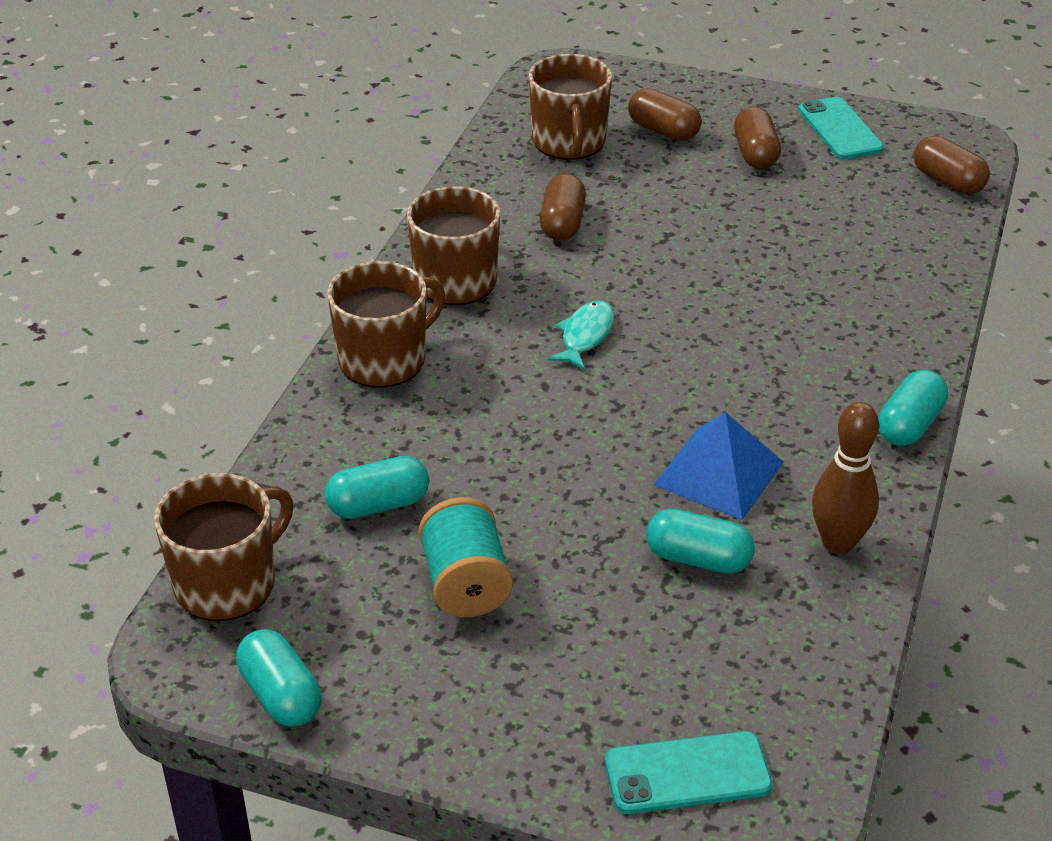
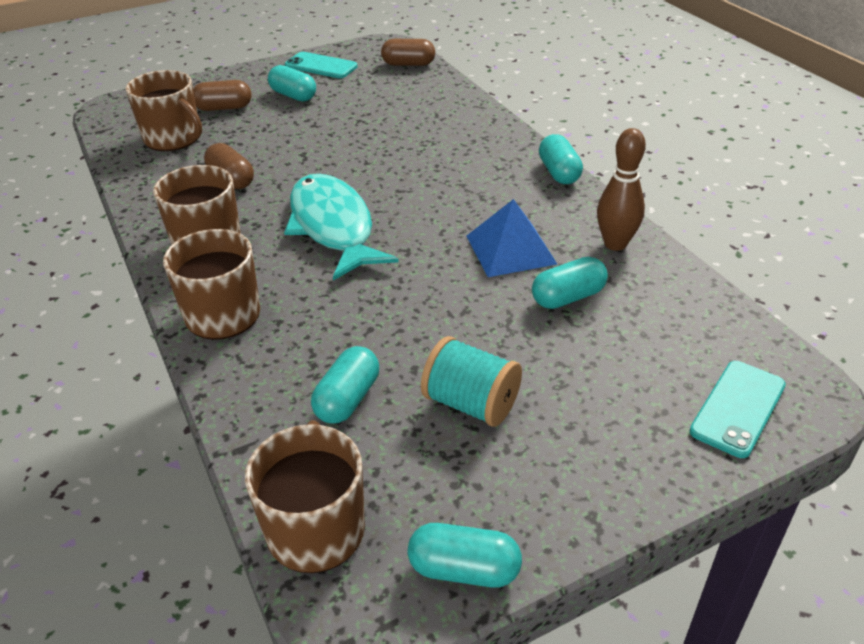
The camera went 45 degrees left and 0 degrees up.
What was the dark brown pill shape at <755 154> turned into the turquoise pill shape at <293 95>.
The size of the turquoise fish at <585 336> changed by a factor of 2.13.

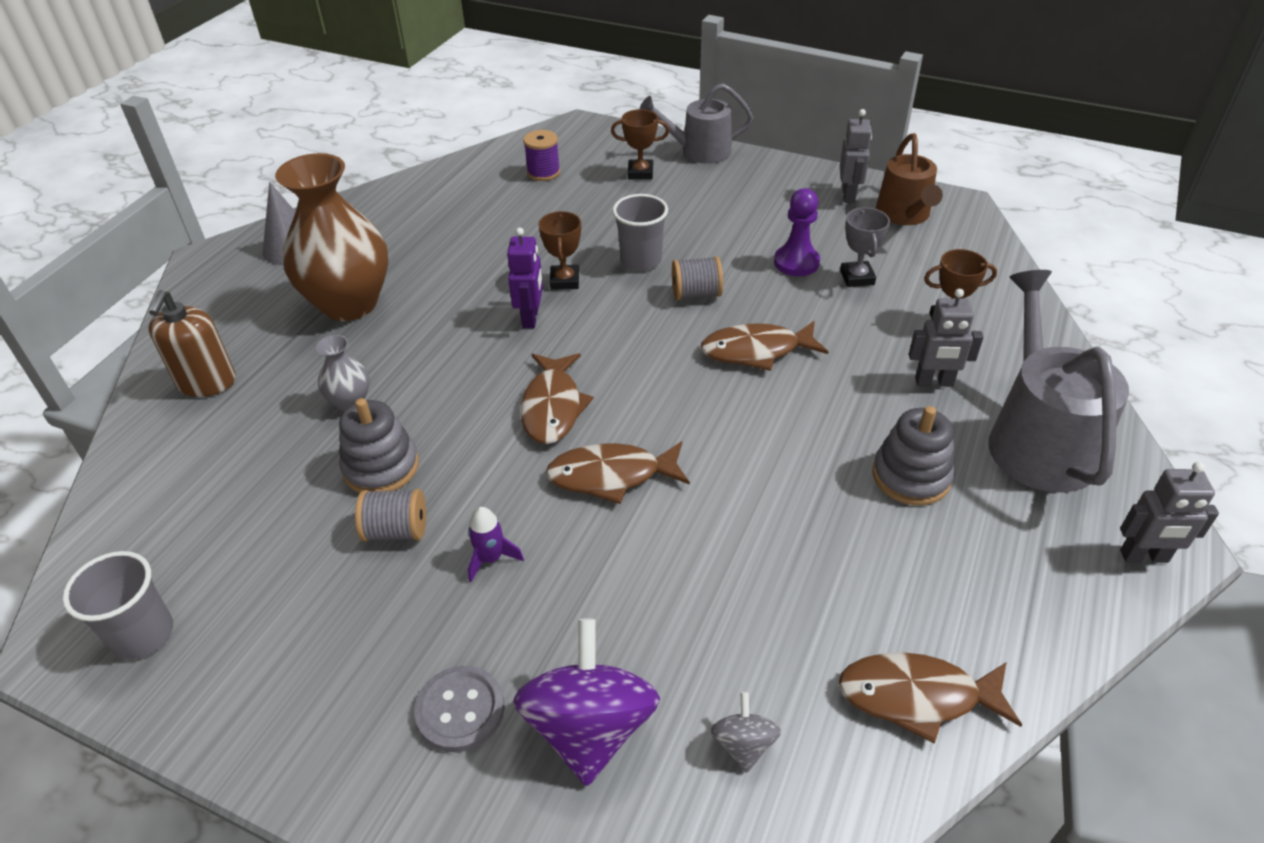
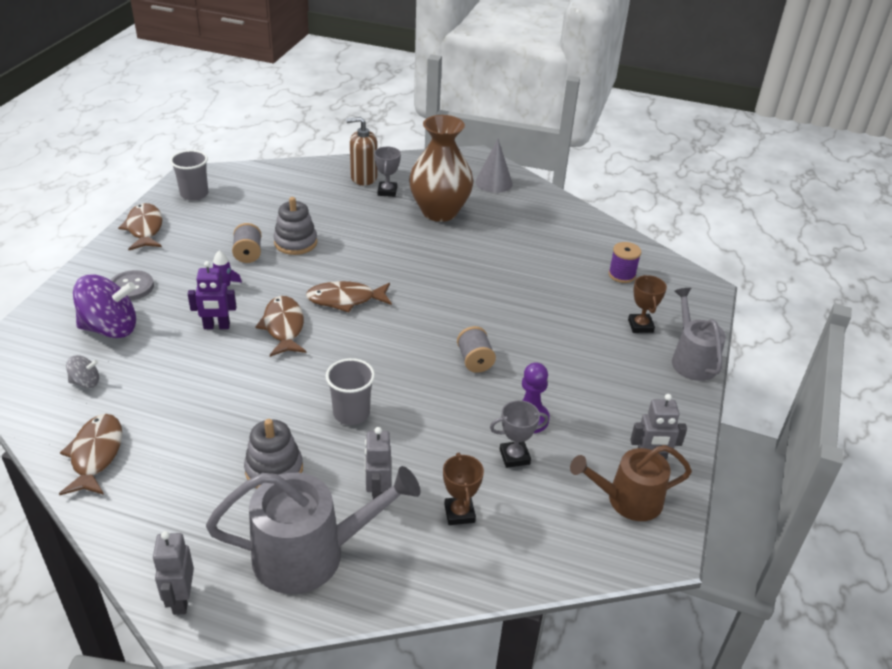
The camera went 80 degrees right and 5 degrees down.
The second view lost the gray tall vase at <350 401>.
The second view lost the dark brown award cup at <564 281>.
The second view gained the gray award cup at <387 191>.
The royal purple robot ended up elsewhere, having gone from <531 318> to <216 326>.
The gray beaker ended up elsewhere, having gone from <641 260> to <351 413>.
The dark brown fish ended up elsewhere, having gone from <756 351> to <144 228>.

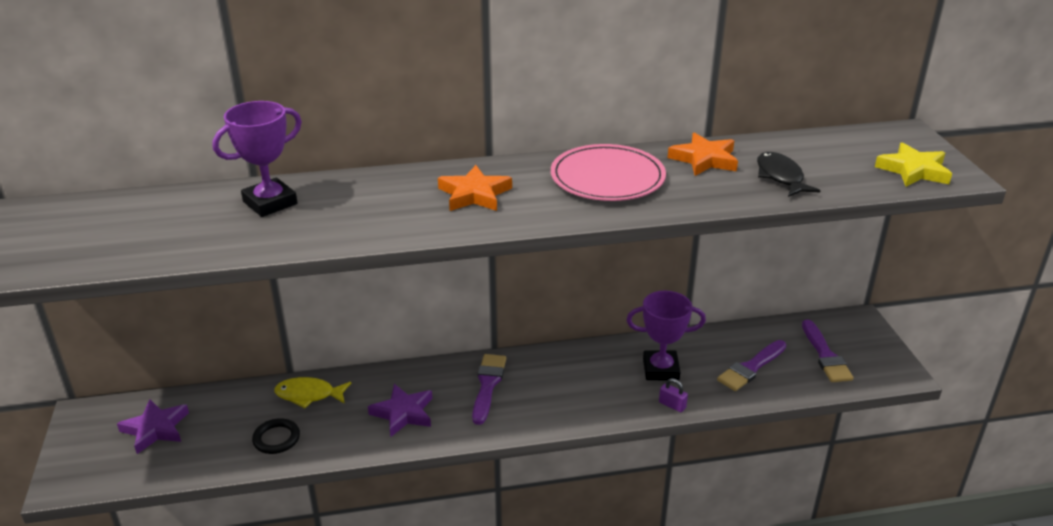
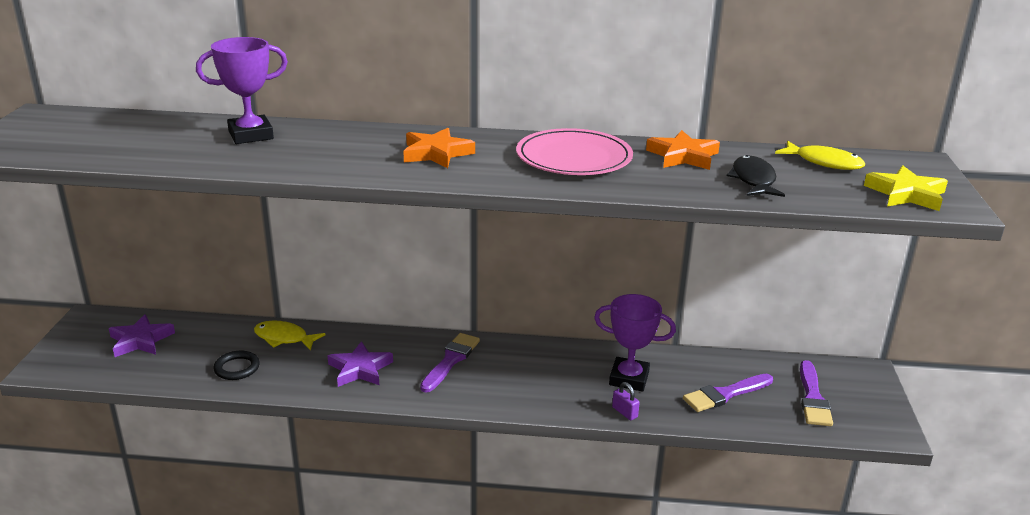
The camera went 15 degrees right and 5 degrees down.
The second view gained the golden fish at <824 162>.

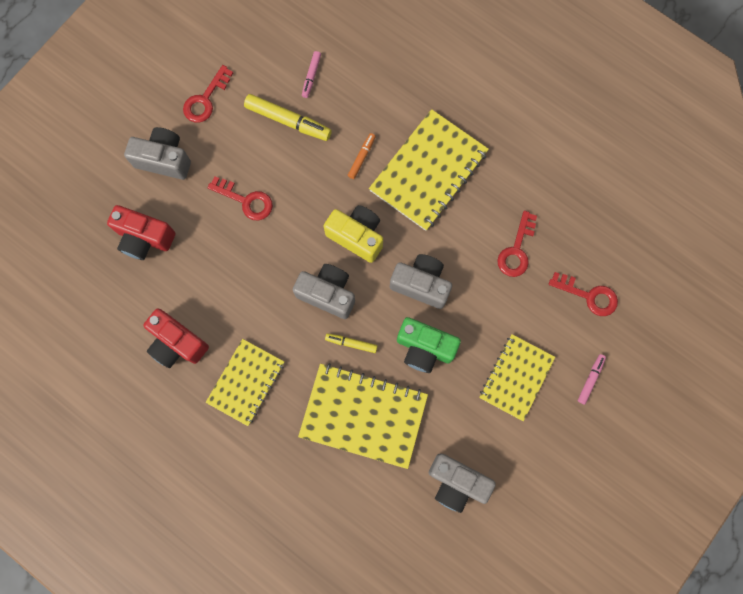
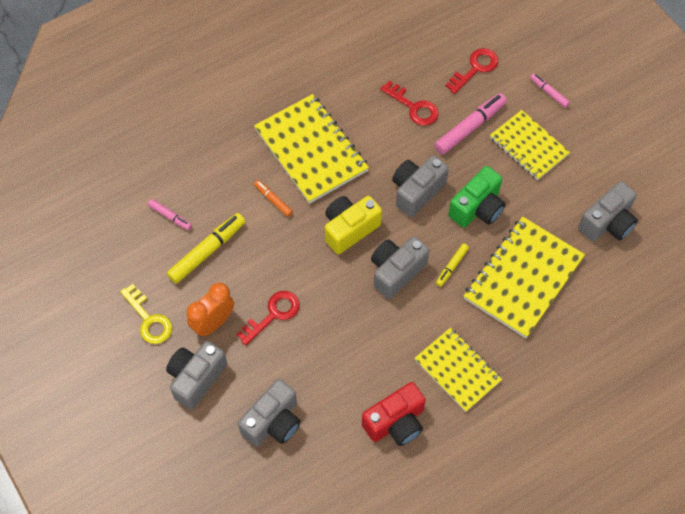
The camera went 70 degrees left and 15 degrees down.
The second view gained the orange alarm clock at <213 323>.
The second view gained the rosy marker at <470 127>.
What was the scarlet compact camera at <144 238> turned into the gray compact camera at <273 422>.
What was the scarlet key at <205 99> turned into the golden key at <149 319>.

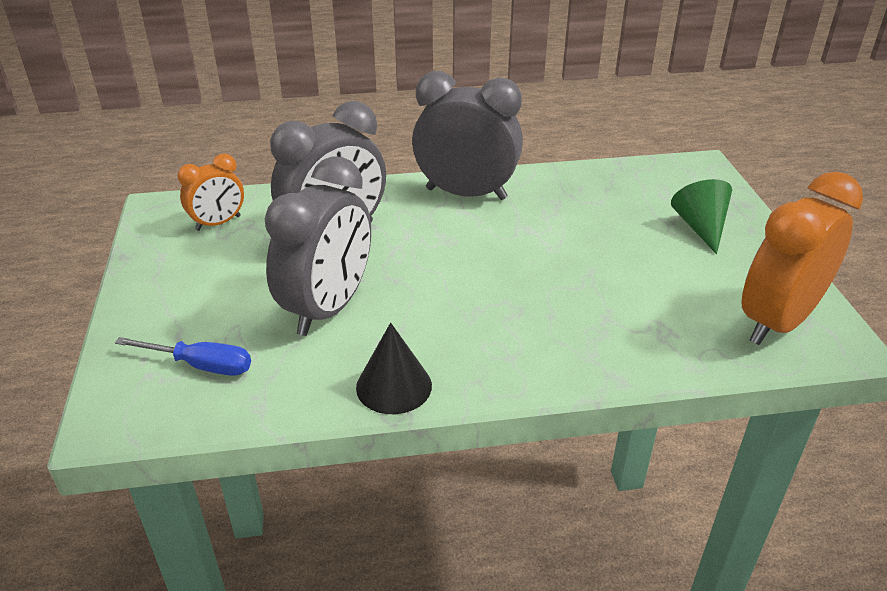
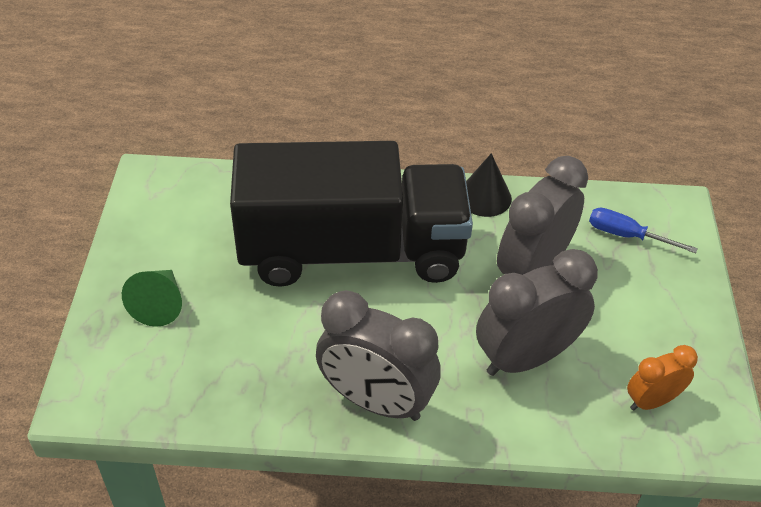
The camera went 170 degrees left and 10 degrees up.
The second view lost the orange alarm clock at <777 322>.
The second view gained the black lorry at <351 250>.

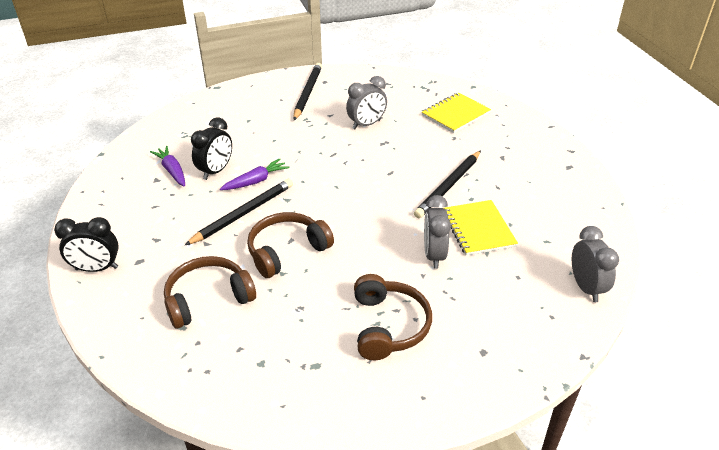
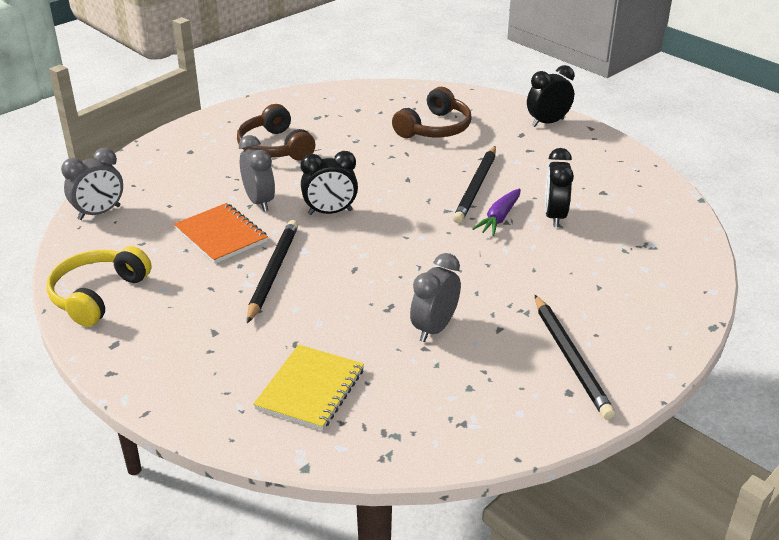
The camera went 155 degrees right and 5 degrees down.
The second view lost the royal purple root vegetable at <172 171>.
The second view lost the dark brown over-ear headphones at <287 251>.
The second view gained the golden over-ear headphones at <98 295>.
The second view gained the black alarm clock at <330 212>.
What was the golden exercise book at <478 229> turned into the orange exercise book at <221 235>.
The gray alarm clock at <586 287> ended up facing another way, 90 degrees counterclockwise from before.

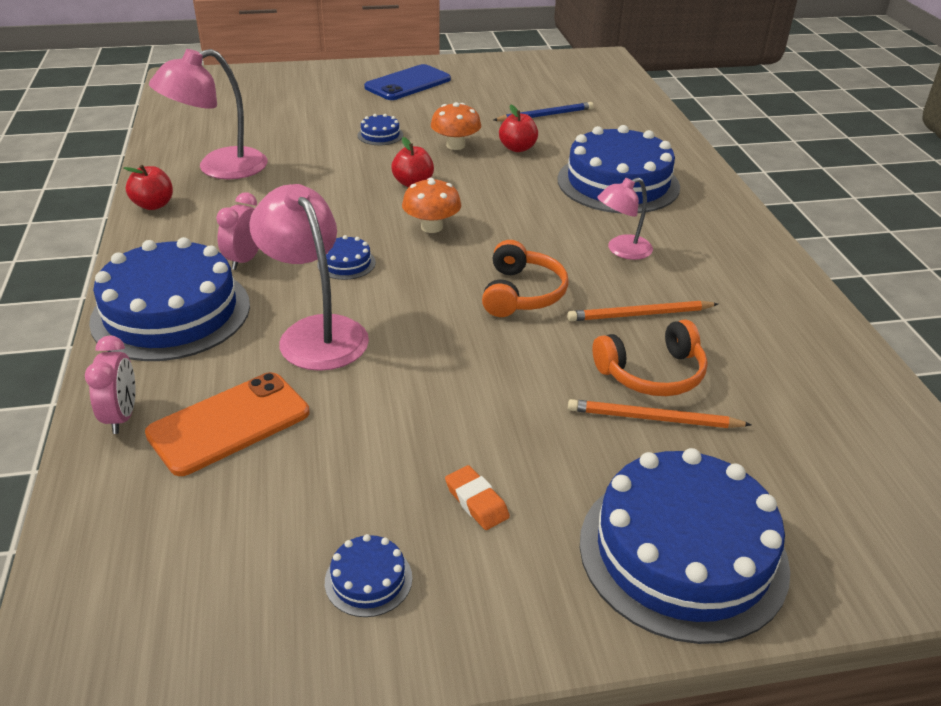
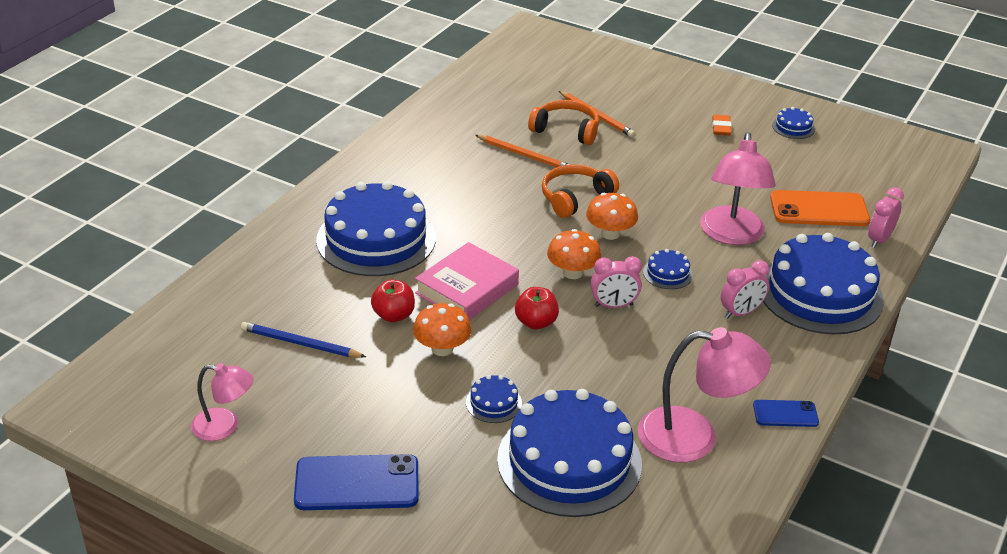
The camera went 140 degrees left and 0 degrees up.
The second view gained the rosy book at <467 289>.
The second view gained the orange fungus at <610 233>.
The second view gained the rosy alarm clock at <613 305>.
The cobalt gateau ended up elsewhere, having gone from <682 553> to <569 461>.
The rosy desk lamp ended up elsewhere, having gone from <622 250> to <225 426>.
Where the scarlet apple fruit stood at <153 205>, the cobalt mobile phone came to stand at <785 414>.

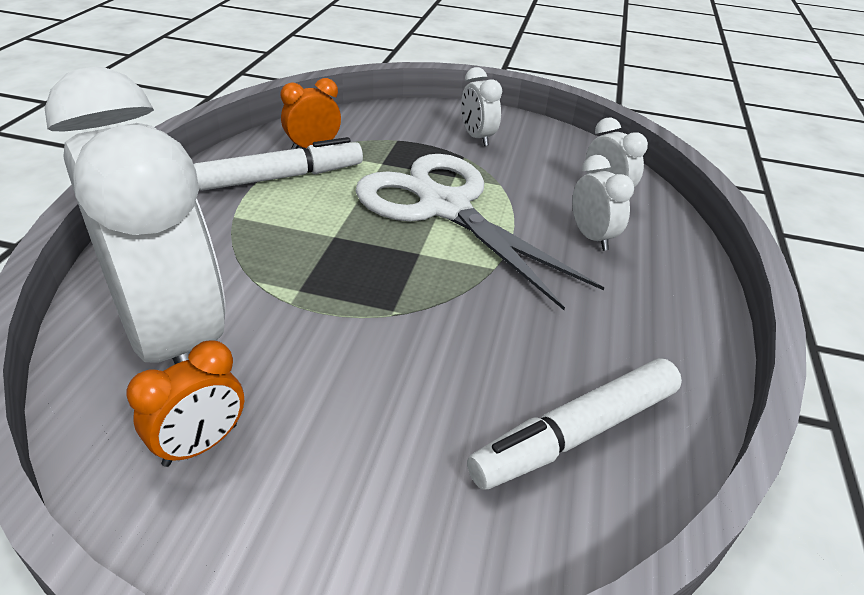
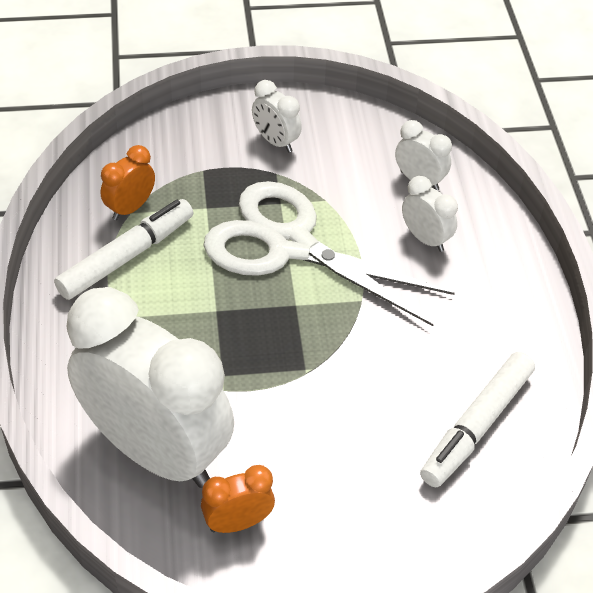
The camera went 20 degrees left and 10 degrees up.
The orange alarm clock at <201 444> ended up facing another way, 135 degrees counterclockwise from before.

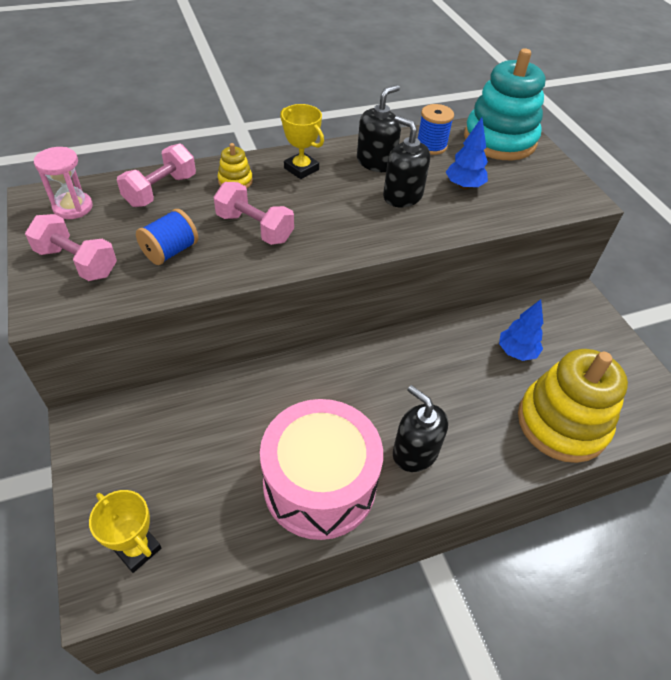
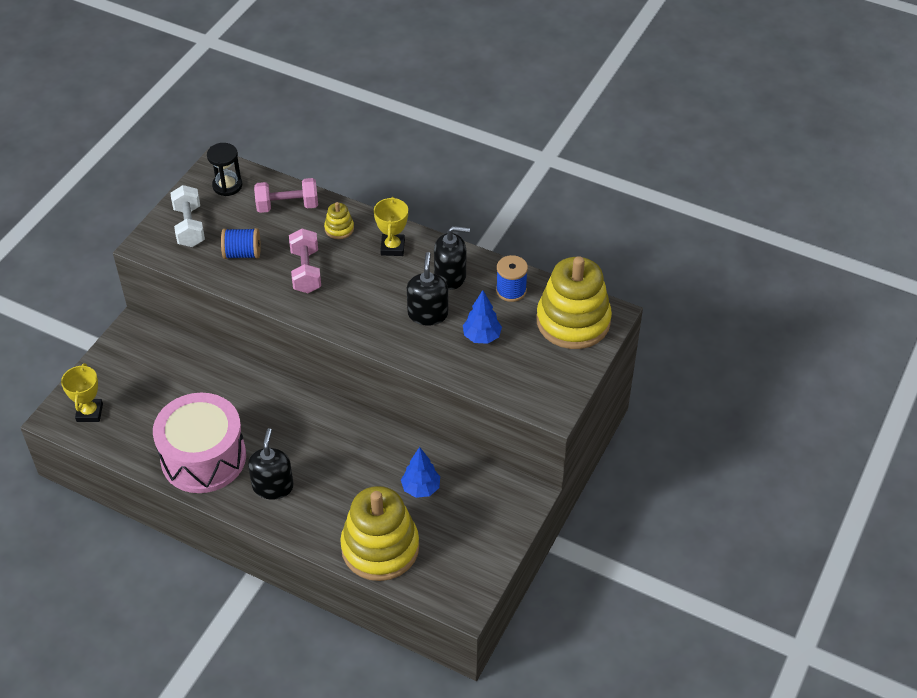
The camera went 50 degrees right and 0 degrees up.
What was the rosy dumbbell at <77 262> turned into the pure white dumbbell at <189 226>.
What was the rosy sandglass at <73 207> turned into the black sandglass at <227 186>.
What was the turquoise stacking rings at <499 140> turned into the golden stacking rings at <573 321>.

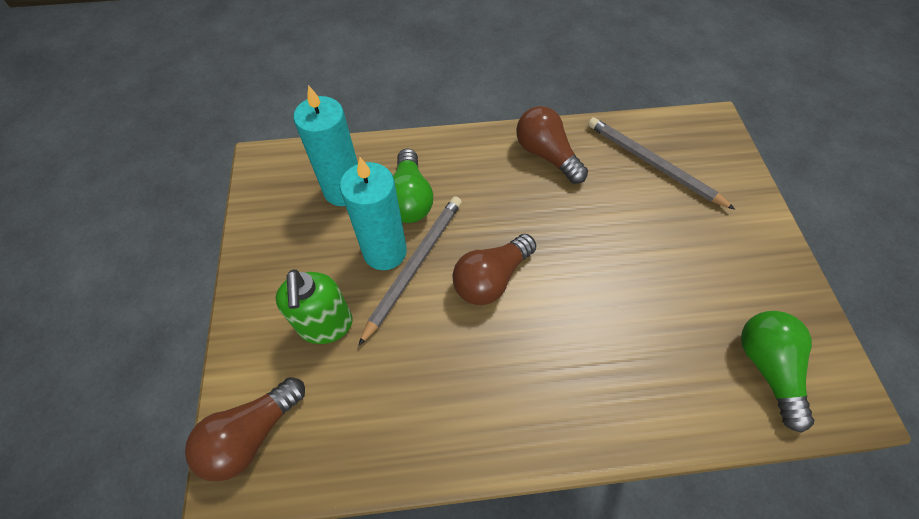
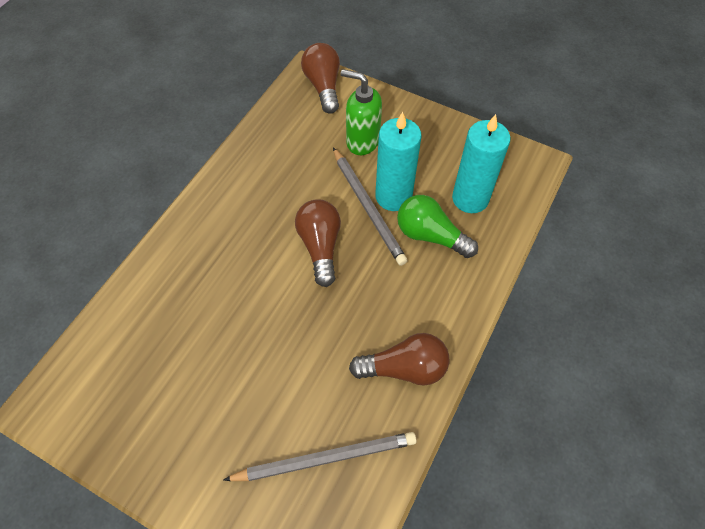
The camera went 125 degrees right and 0 degrees up.
The second view lost the emerald lightbulb at <766 367>.

